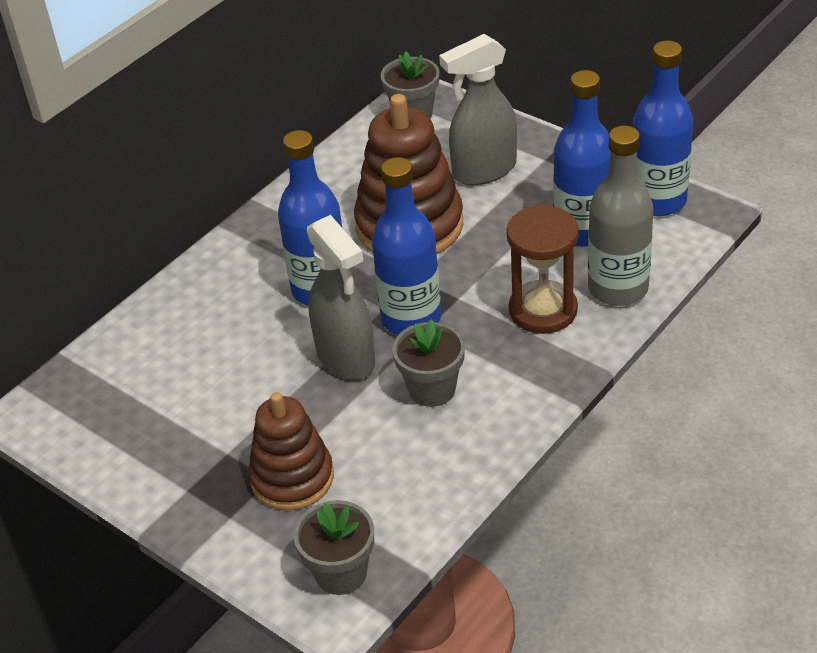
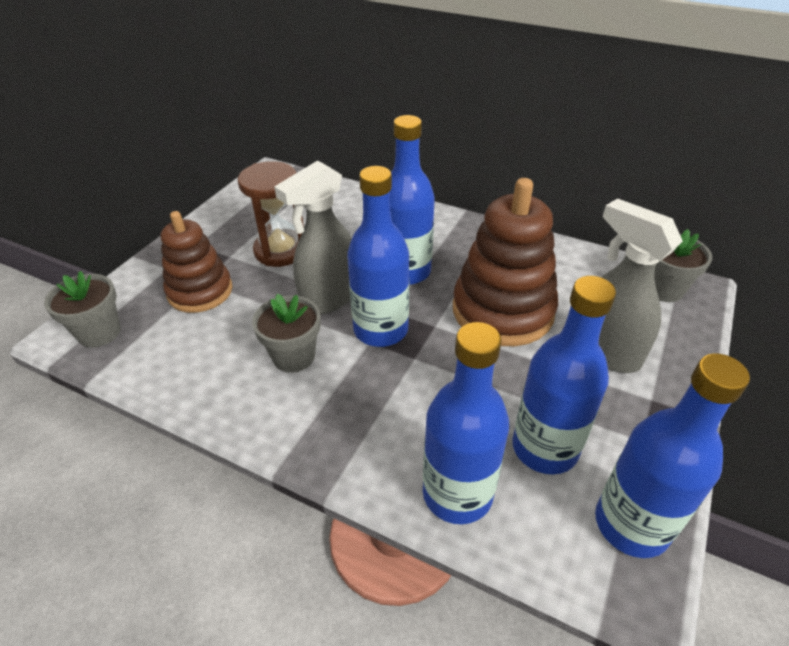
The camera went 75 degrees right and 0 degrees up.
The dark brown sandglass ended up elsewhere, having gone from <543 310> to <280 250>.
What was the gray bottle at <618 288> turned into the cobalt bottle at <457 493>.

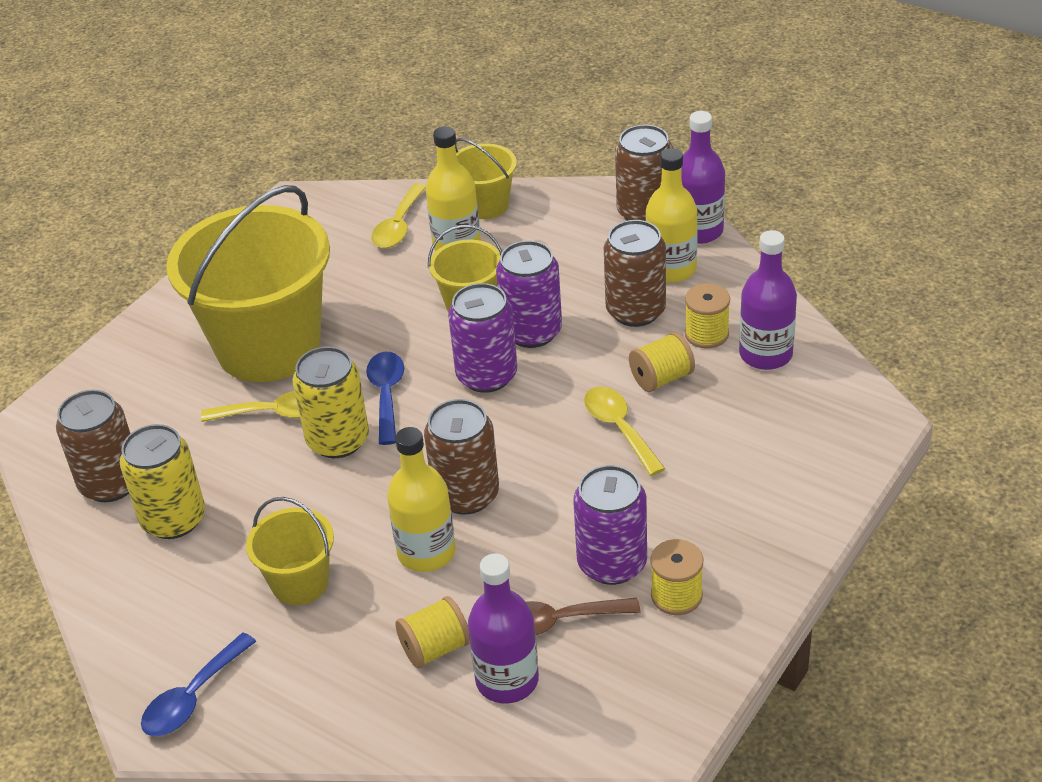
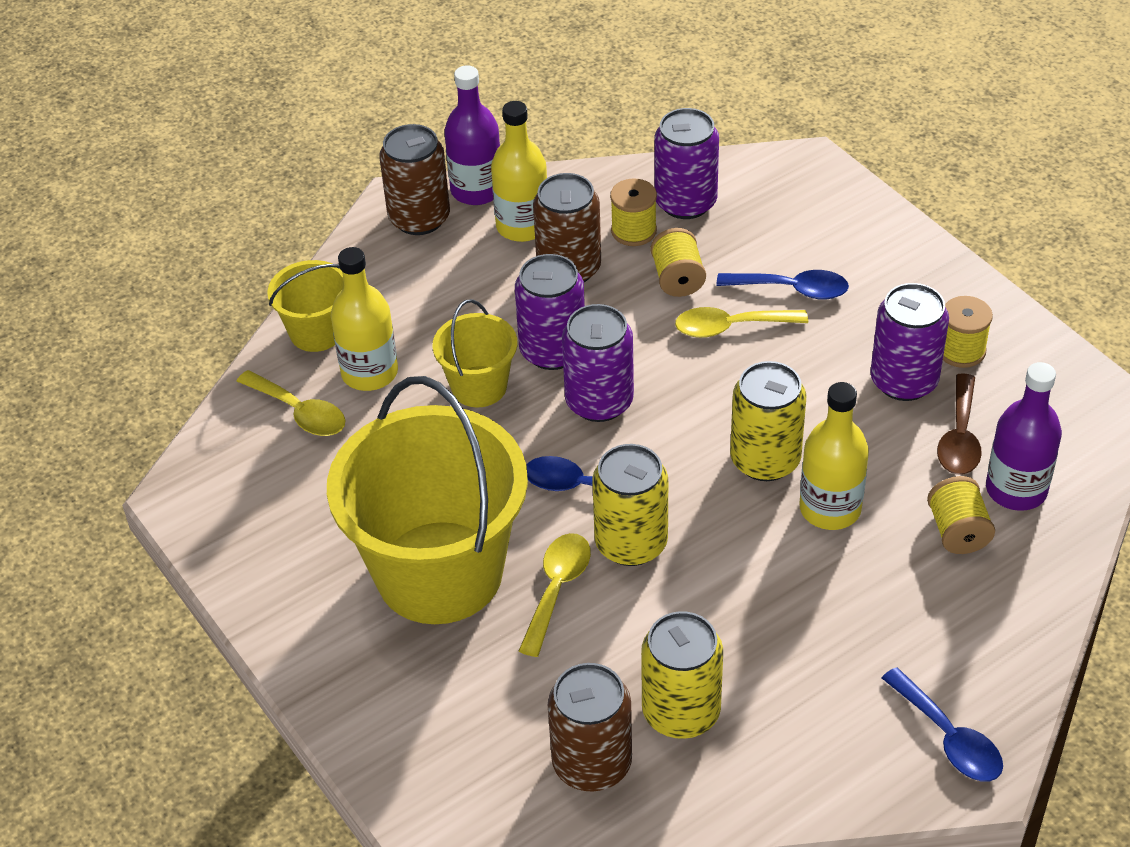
The camera went 70 degrees left and 5 degrees up.
The second view lost the golden bucket at <300 583>.
The second view gained the cobalt spoon at <792 289>.
Where the royal purple bottle stood at <765 354>, the royal purple soda can came to stand at <685 202>.
What was the dark brown soda can at <466 495> turned into the golden soda can at <765 460>.

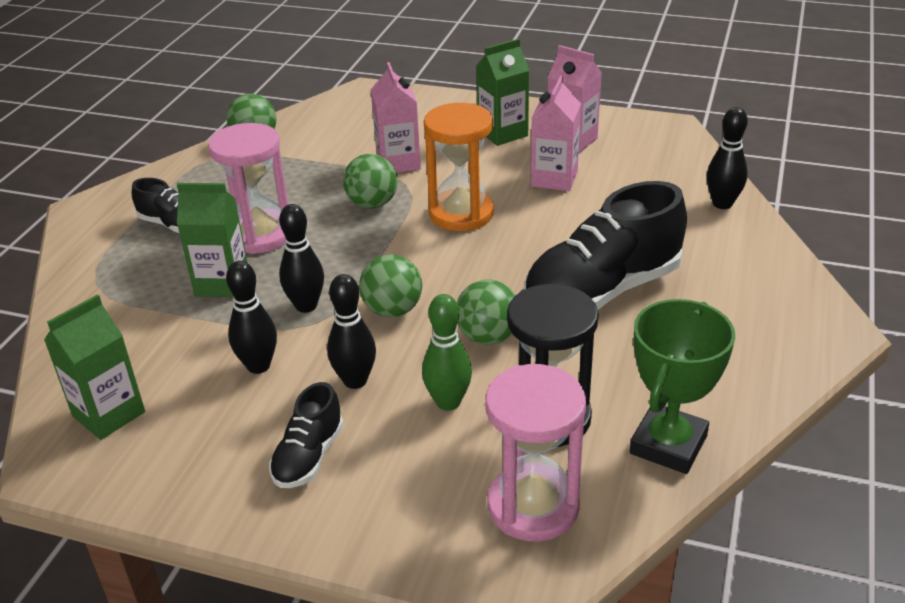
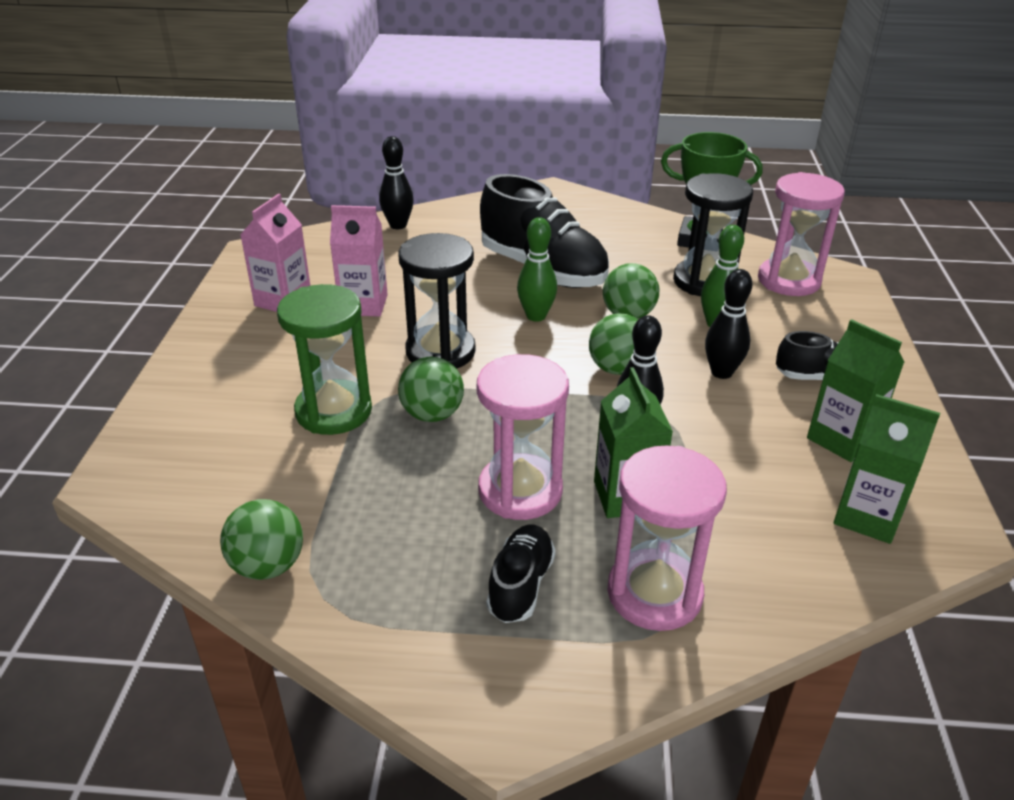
The camera went 105 degrees left and 0 degrees up.
The second view lost the black skittle at <258 366>.
The second view gained the emerald skittle at <536 316>.
The second view gained the rosy sandglass at <654 593>.
The emerald milk carton ended up elsewhere, having gone from <503 133> to <841 439>.
Where the rosy milk carton stood at <398 162>, the emerald sandglass came to stand at <333 411>.
What was the orange sandglass at <461 213> turned into the black sandglass at <440 351>.

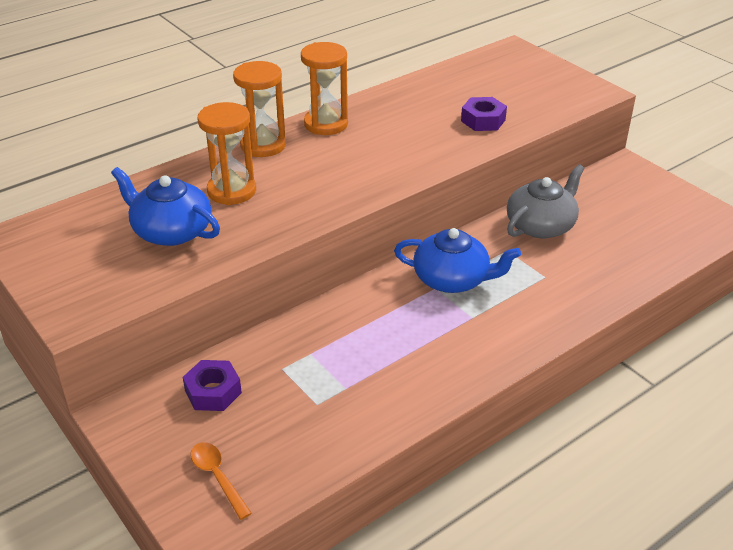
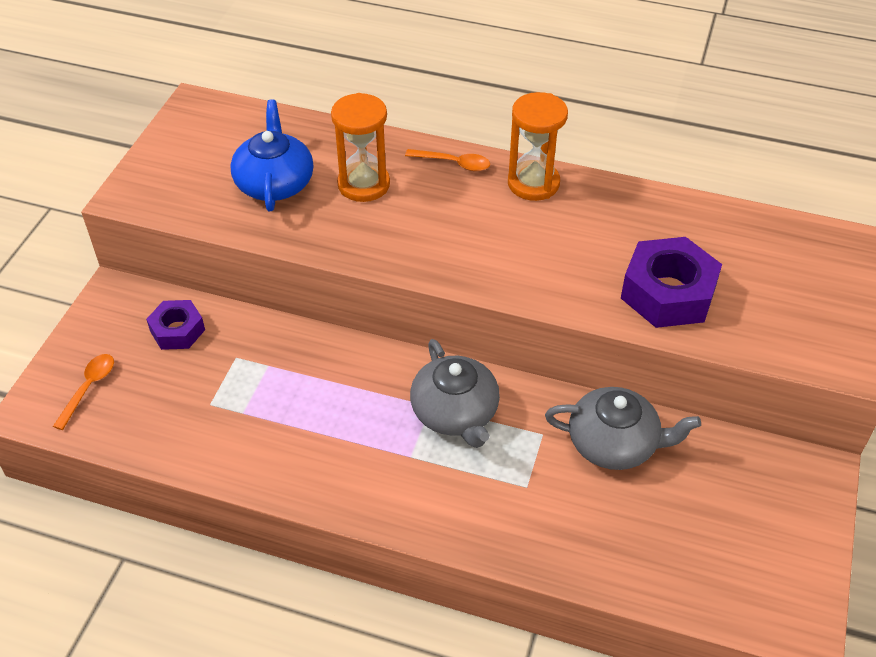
The camera went 55 degrees right and 10 degrees up.
Where the orange sandglass stood at <263 145>, the orange spoon came to stand at <454 163>.
What was the cobalt teapot at <452 279> turned into the gray teapot at <455 412>.
The size of the royal purple nut at <483 120> changed by a factor of 1.67.

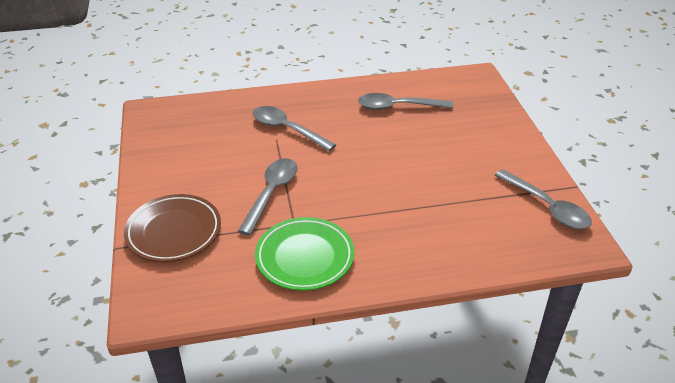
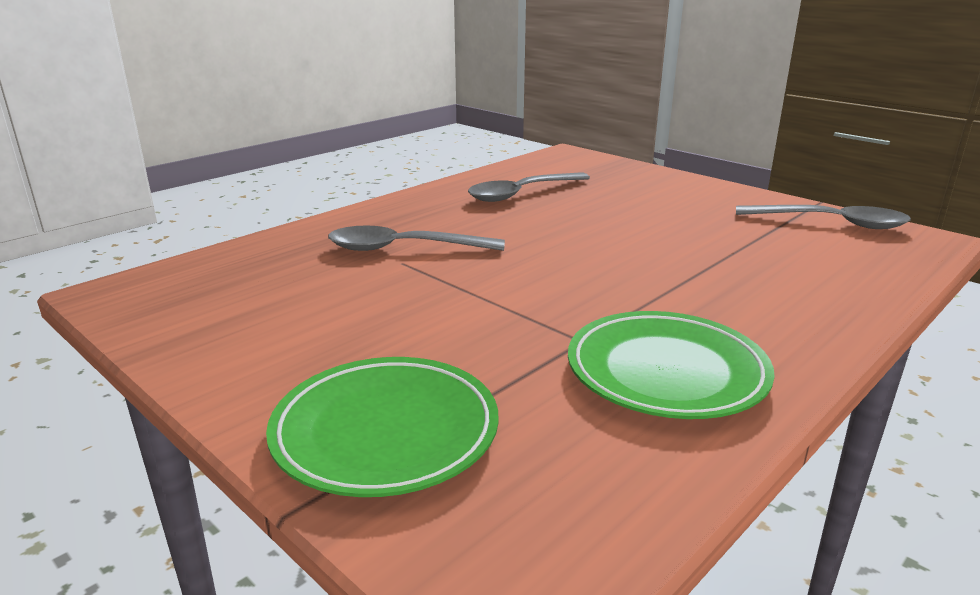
The camera went 35 degrees left and 15 degrees down.
The second view lost the gray spoon at <271 193>.
What was the dark brown plate at <174 231> turned into the emerald plate at <385 432>.

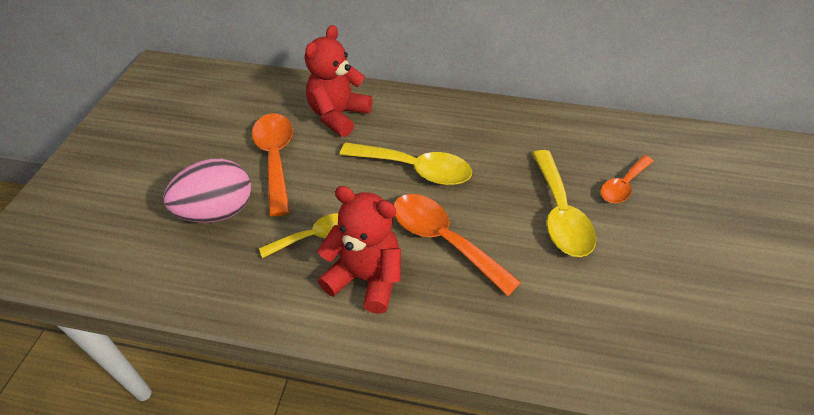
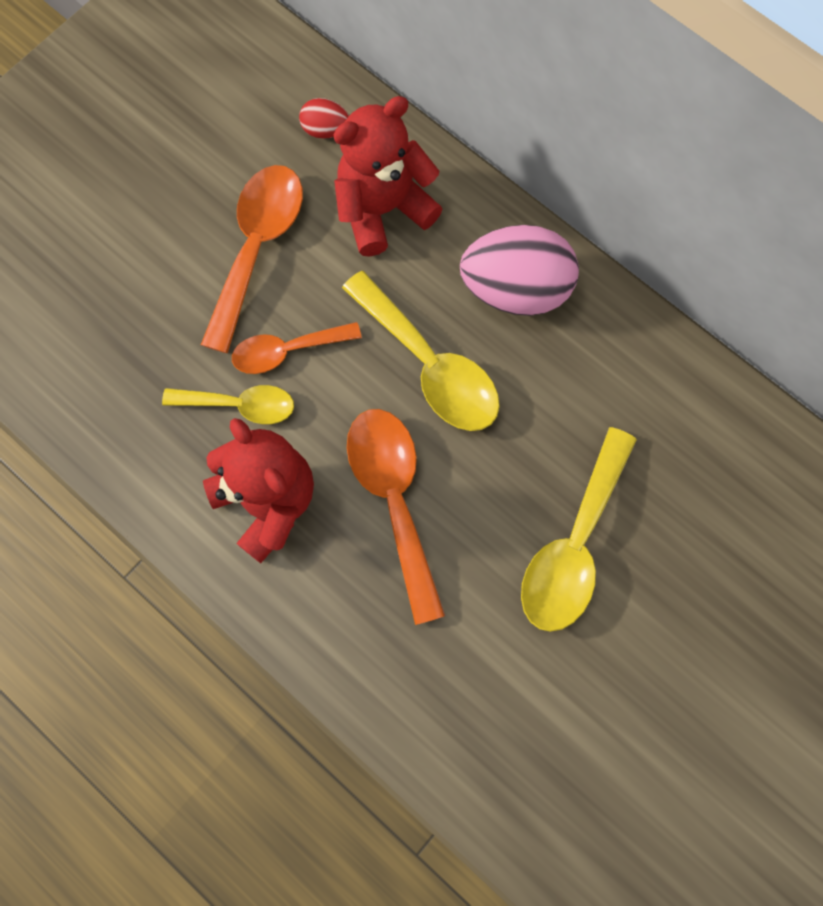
The camera went 30 degrees right and 25 degrees up.
The second view gained the scarlet egg shape at <325 130>.
The rosy egg shape ended up elsewhere, having gone from <217 211> to <515 289>.
The orange spoon ended up elsewhere, having gone from <623 185> to <287 351>.

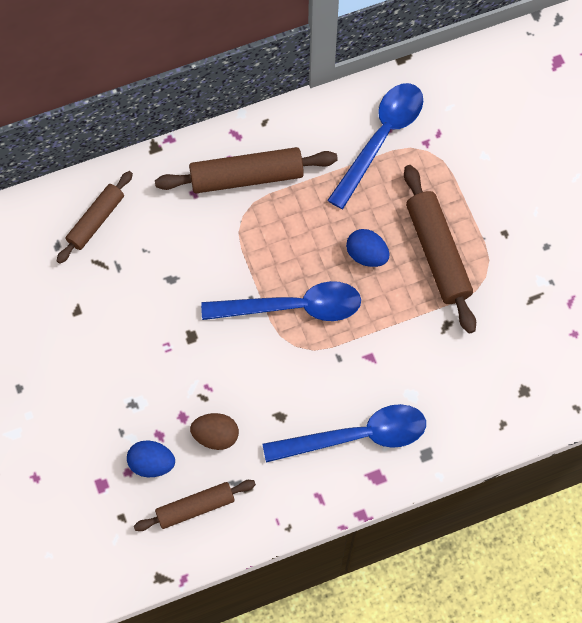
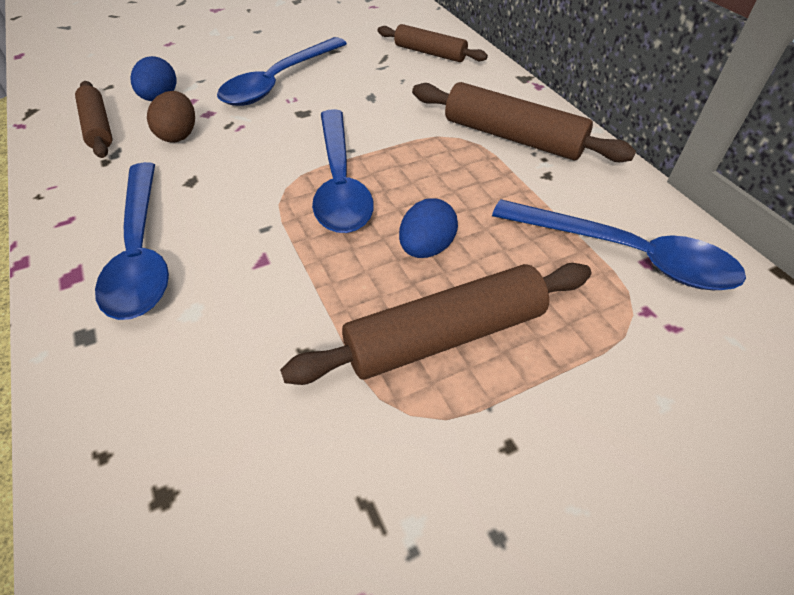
The camera went 85 degrees right and 20 degrees down.
The second view gained the cobalt spoon at <279 82>.
The dark brown pastry roller at <246 176> ended up facing another way, 45 degrees counterclockwise from before.

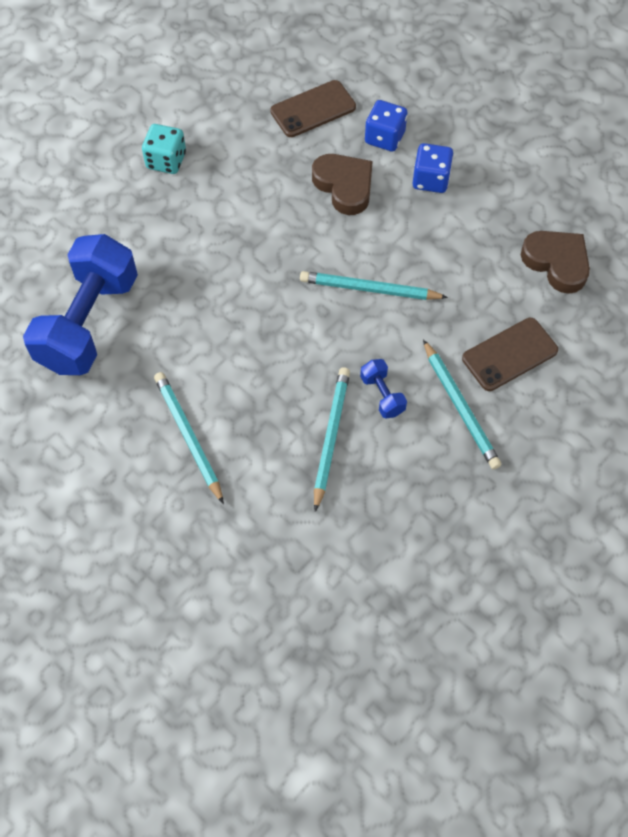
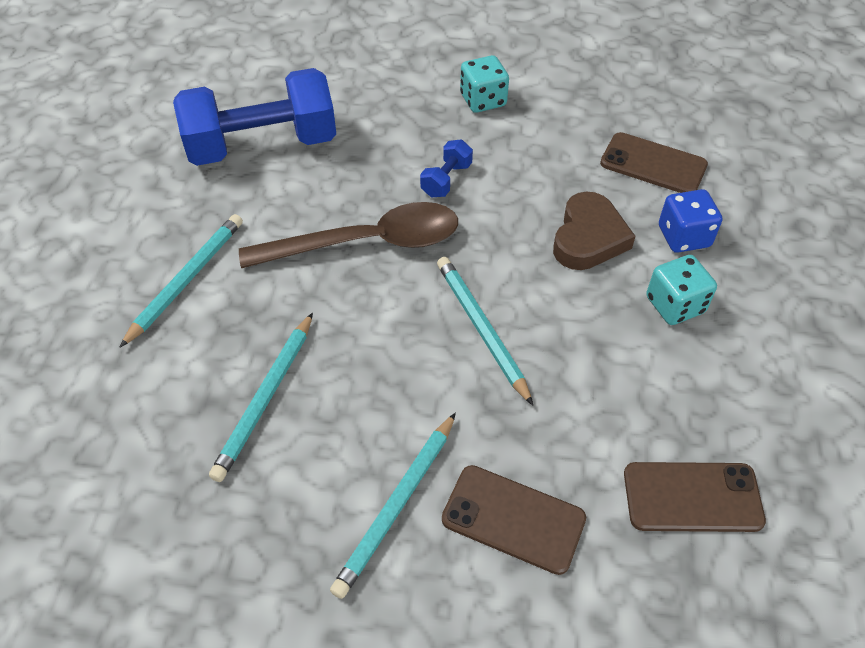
The camera went 55 degrees right and 10 degrees down.
The second view gained the dark brown spoon at <366 243>.
The cobalt dumbbell ended up elsewhere, having gone from <382 395> to <446 180>.
Where the dark brown heart stood at <556 263>, the dark brown mobile phone came to stand at <692 497>.
What was the cobalt game die at <431 180> turned into the turquoise game die at <675 305>.
The turquoise lead pencil at <331 437> ended up facing another way, 135 degrees clockwise from before.

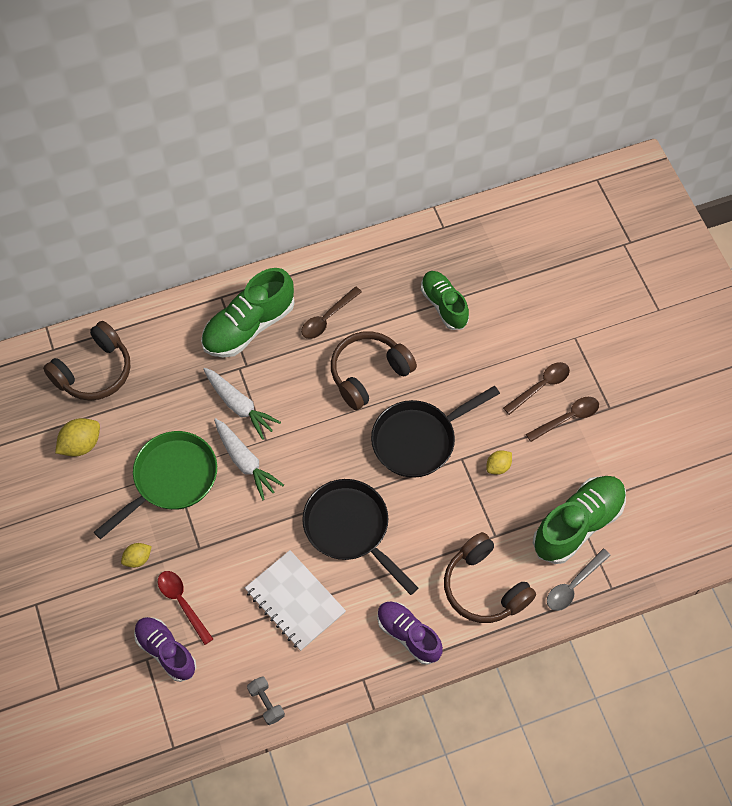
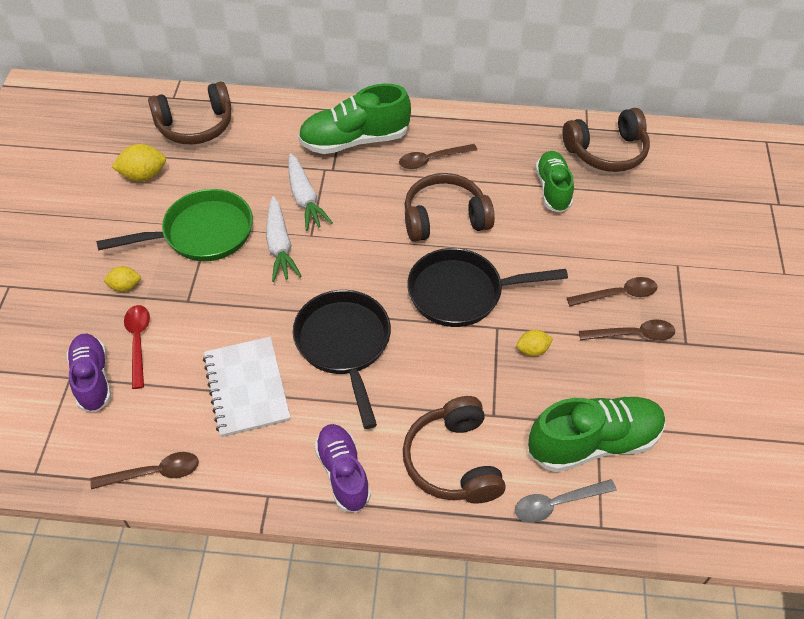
The camera went 25 degrees right and 10 degrees down.
The second view gained the dark brown over-ear headphones at <606 151>.
Where the gray dumbbell stood at <266 703>, the dark brown spoon came to stand at <154 473>.

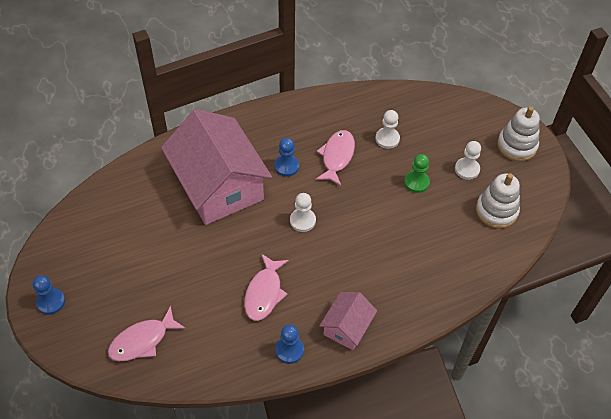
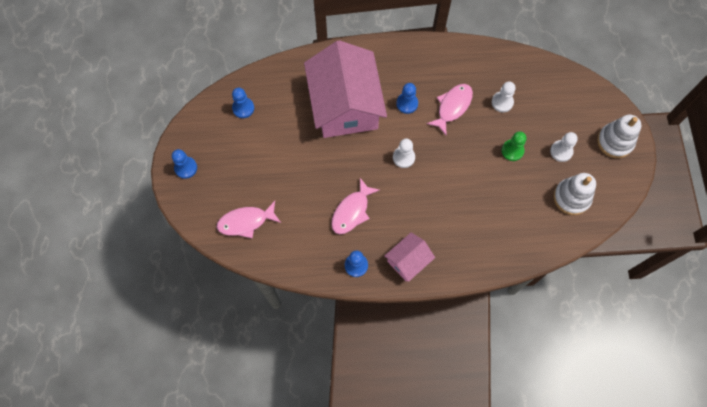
The camera went 20 degrees right and 15 degrees up.
The second view gained the cobalt game pawn at <243 108>.

